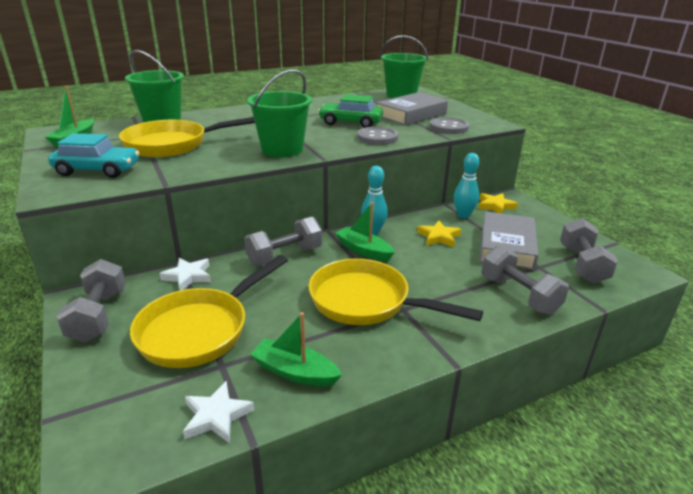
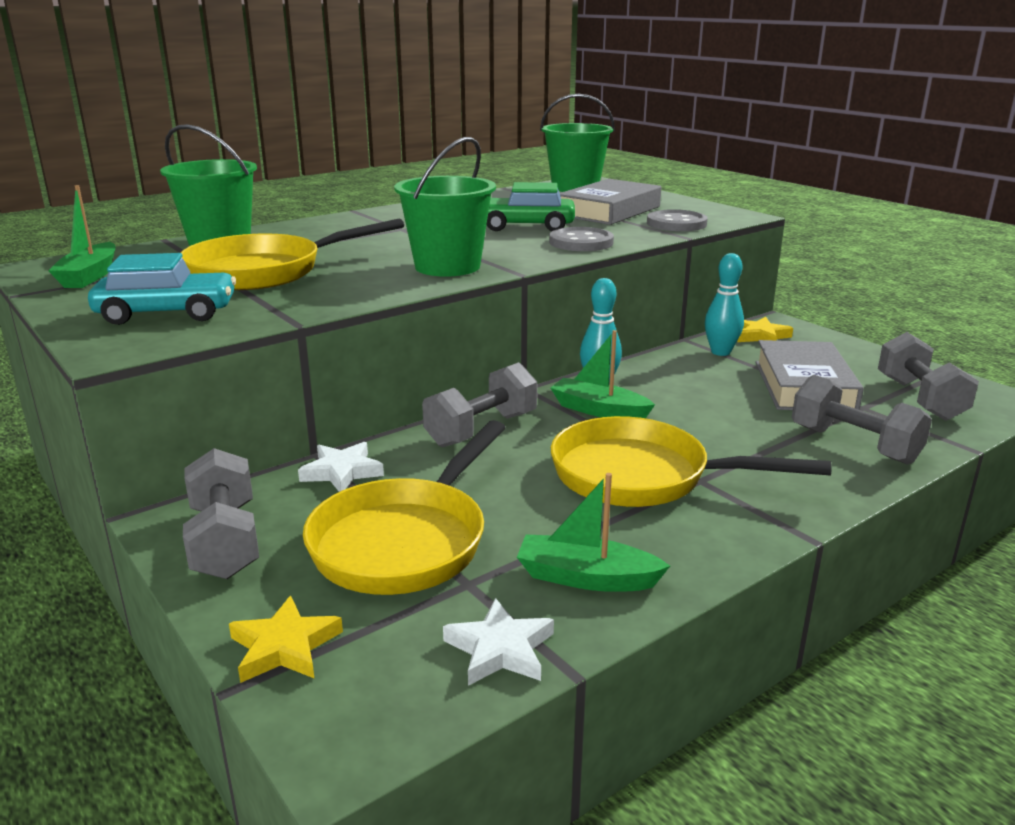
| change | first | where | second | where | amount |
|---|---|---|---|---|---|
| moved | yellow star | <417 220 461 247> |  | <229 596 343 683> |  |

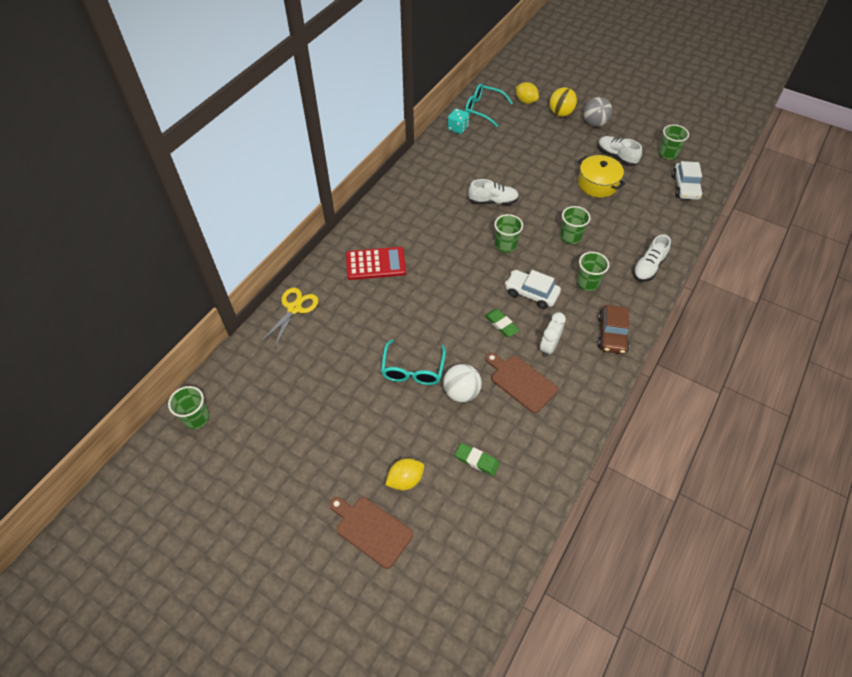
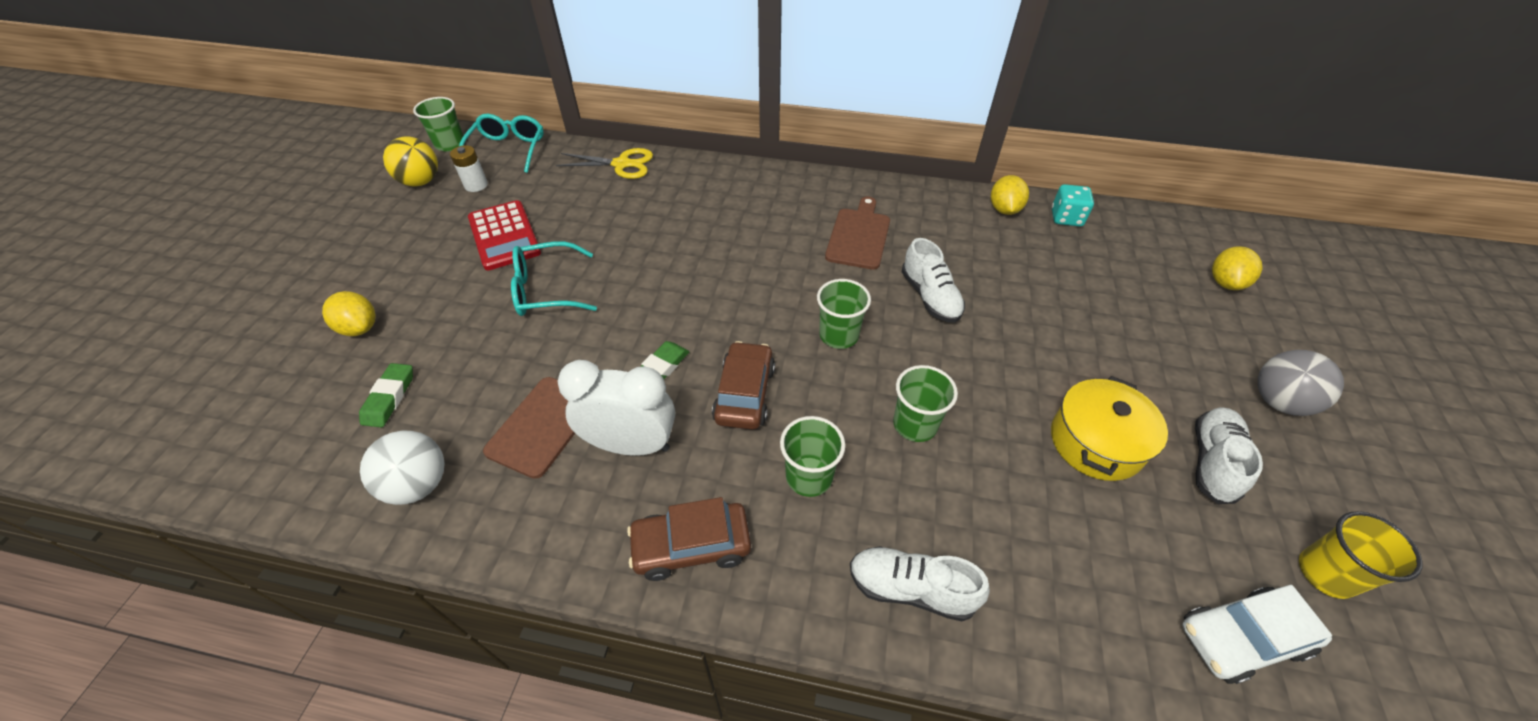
| change | first | where | second | where | amount |
|---|---|---|---|---|---|
| moved | white ball | <443 364 482 402> |  | <360 431 445 505> |  |
| moved | yellow ball | <550 87 578 117> |  | <383 136 438 187> |  |
| added |  |  | white battery | <450 145 488 192> |  |
| moved | turquoise glasses | <465 84 513 127> |  | <459 114 544 173> |  |
| moved | red calculator | <346 247 406 280> |  | <468 200 541 270> |  |
| resized | white clock | <540 312 566 357> |  | <558 360 675 456> | x1.52 |
| recoloured | white car | <505 270 561 309> | brown car | <712 341 775 430> |  |
| moved | brown cutting board | <329 497 413 569> |  | <825 197 890 270> |  |
| added |  |  | yellow lemon | <991 175 1029 215> |  |
| recoloured | green cup | <658 124 689 160> | yellow cup | <1299 511 1423 599> |  |

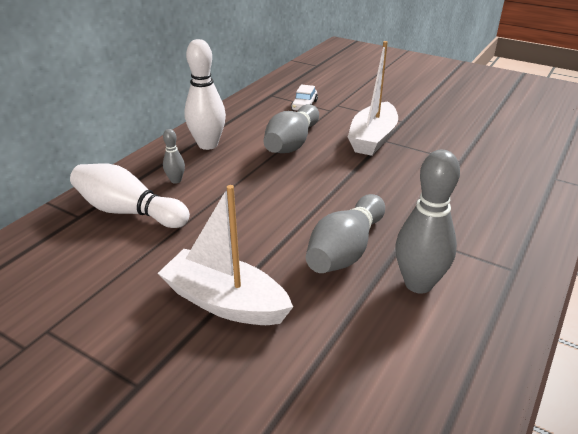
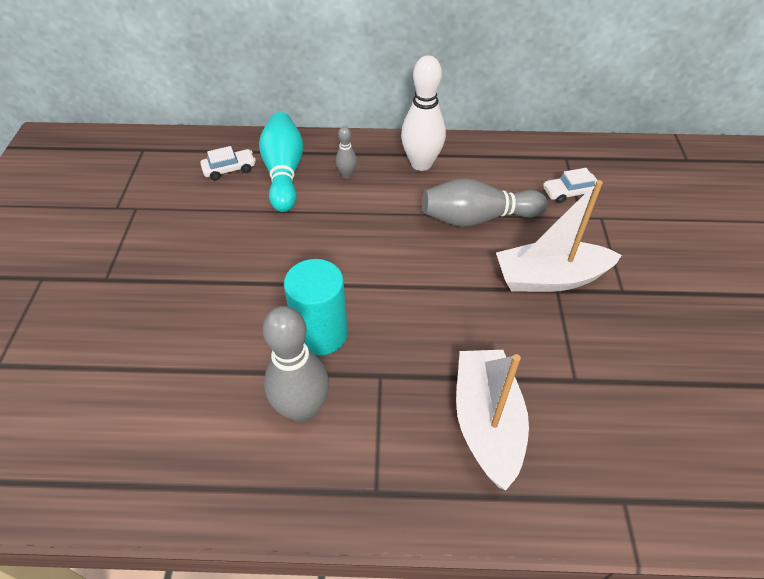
| change | first | where | second | where | amount |
|---|---|---|---|---|---|
| added |  |  | white car | <200 146 256 180> |  |
| recoloured | white bowling pin | <70 164 190 228> | turquoise bowling pin | <259 112 303 212> |  |
| replaced | grey bowling pin | <306 194 385 273> | turquoise cylinder | <284 259 348 355> |  |
| moved | white boat | <157 185 293 325> |  | <456 350 529 491> |  |

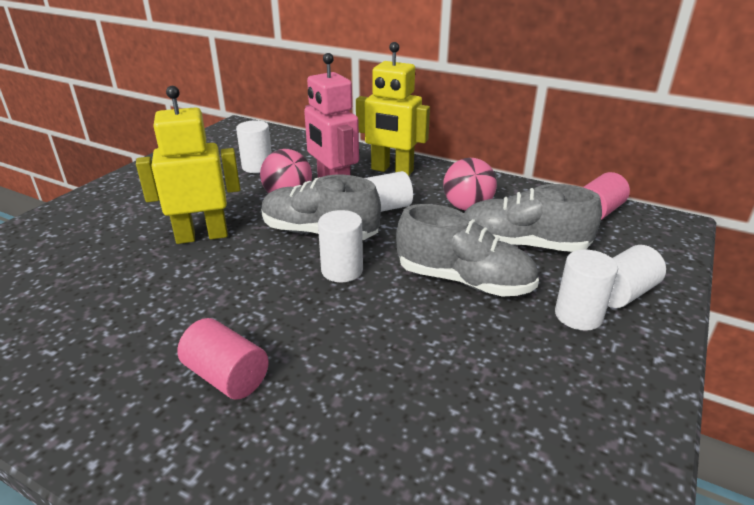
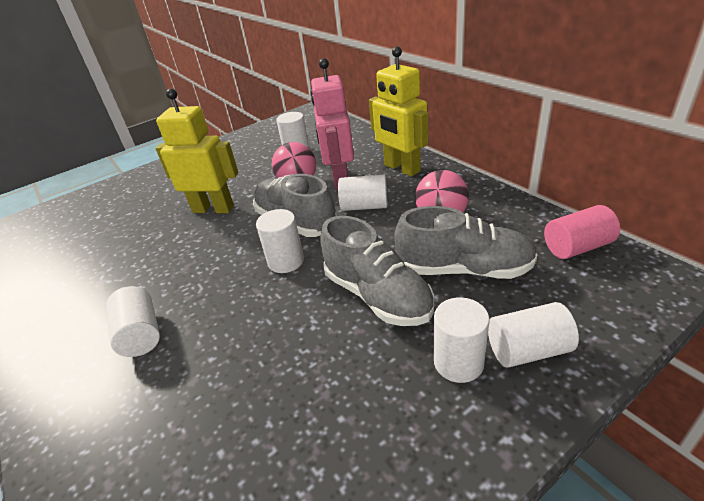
| change | first | where | second | where | amount |
|---|---|---|---|---|---|
| recoloured | pink cylinder | <177 318 269 399> | white cylinder | <106 286 160 357> |  |
| turned | grey shoe | <464 184 602 252> |  | <394 206 538 279> | 150 degrees clockwise |

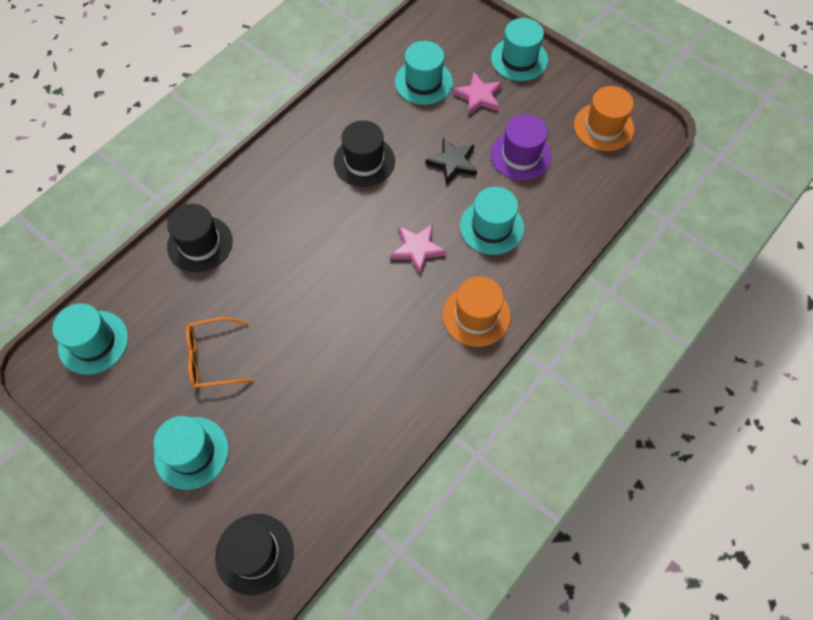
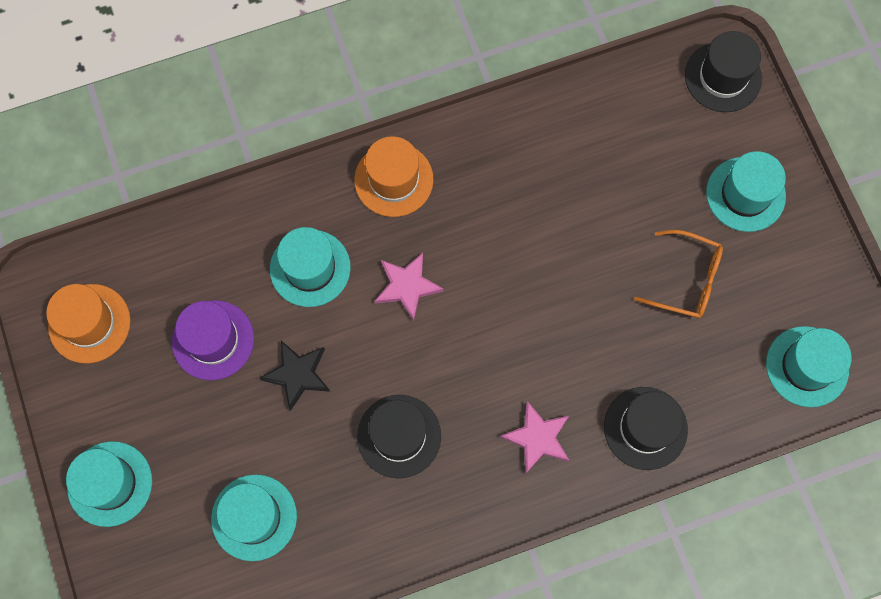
| change | first | where | second | where | amount |
|---|---|---|---|---|---|
| moved | pink star | <453 72 502 115> |  | <500 401 569 473> |  |

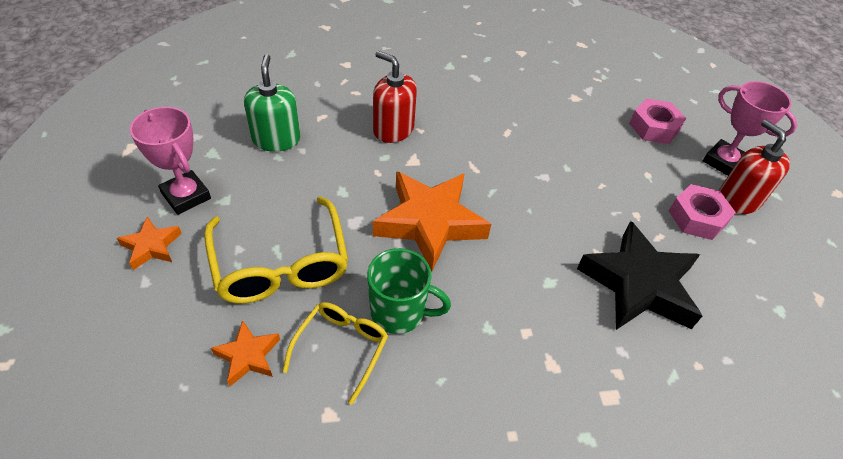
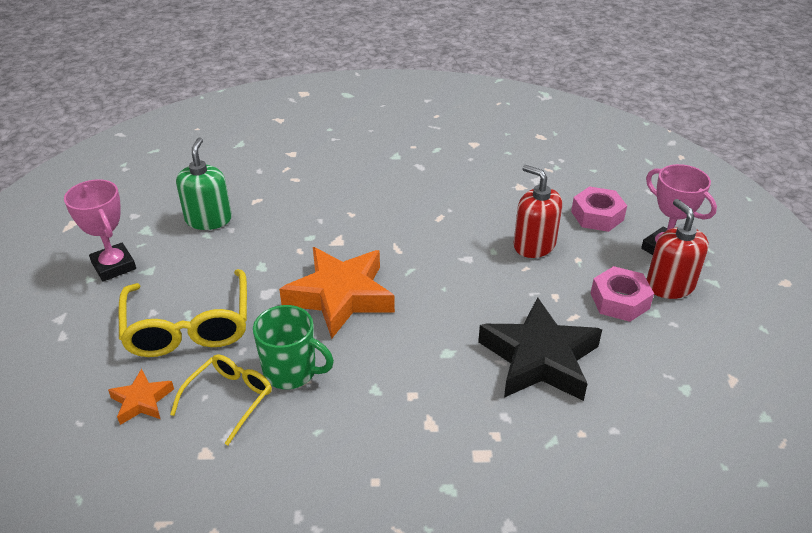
| change | first | where | second | where | amount |
|---|---|---|---|---|---|
| moved | red soap dispenser | <373 51 417 143> |  | <514 165 562 258> |  |
| removed | orange star | <117 217 182 270> |  |  |  |

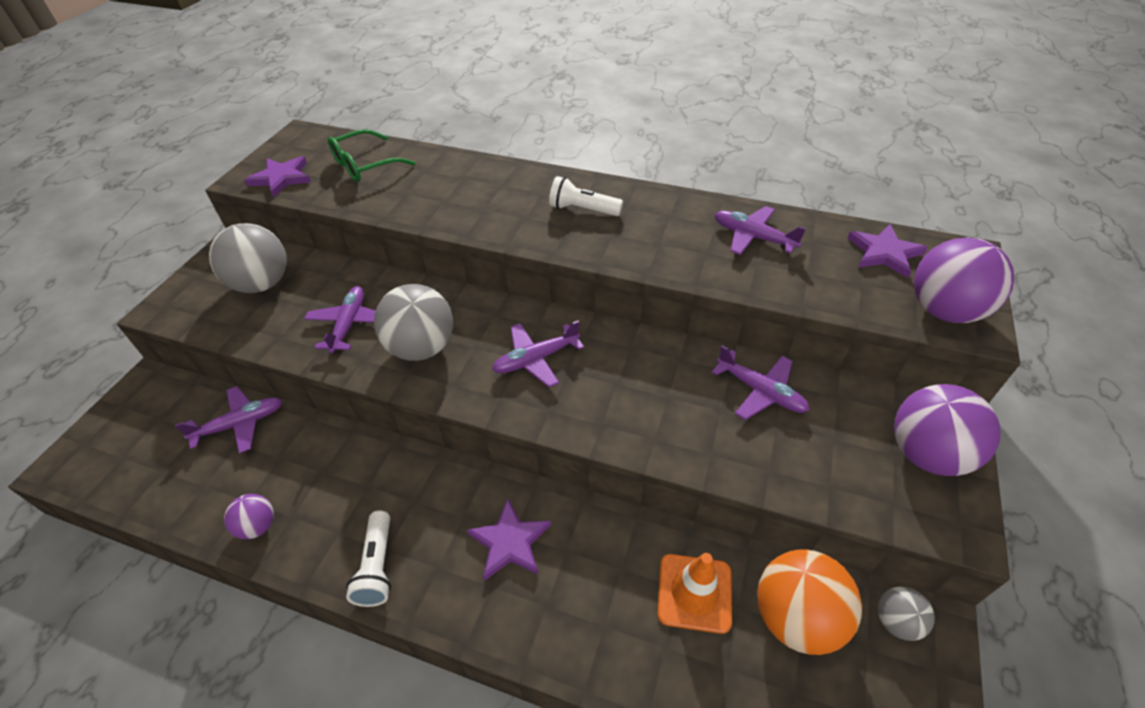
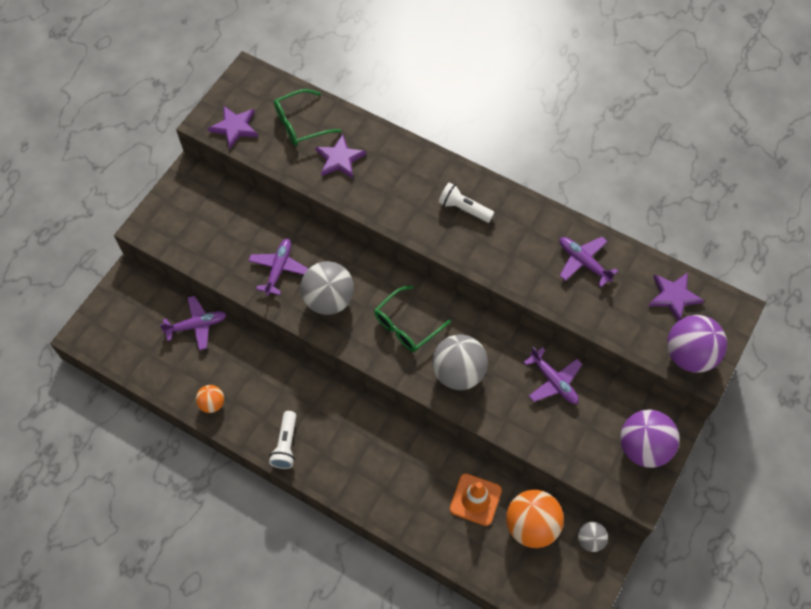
| change | first | where | second | where | amount |
|---|---|---|---|---|---|
| recoloured | purple ball | <224 494 274 539> | orange ball | <196 385 224 413> |  |
| moved | purple star | <467 498 551 581> |  | <315 134 366 178> |  |
| replaced | purple plane | <492 321 584 387> | green glasses | <374 285 451 352> |  |
| moved | grey ball | <209 223 287 293> |  | <432 335 488 390> |  |

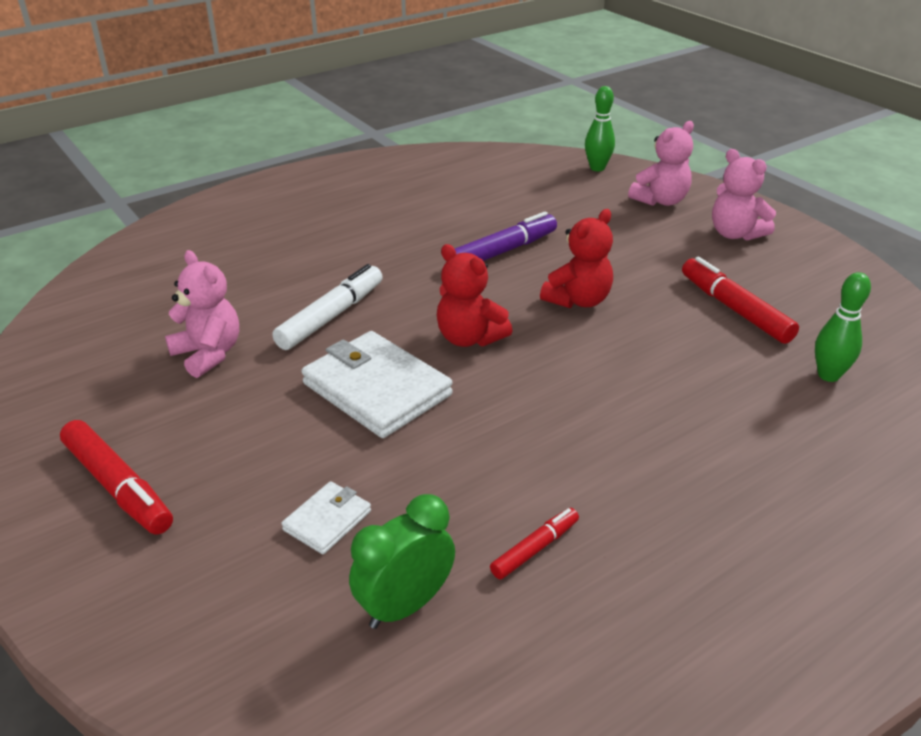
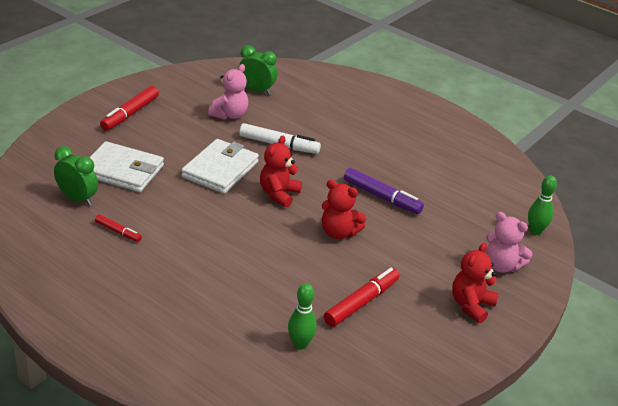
| change | first | where | second | where | amount |
|---|---|---|---|---|---|
| resized | white wallet | <281 481 371 554> |  | <89 141 164 192> | x2.01 |
| added |  |  | green clock | <239 45 277 95> |  |
| recoloured | pink teddy bear | <712 149 776 241> | red teddy bear | <452 243 499 323> |  |

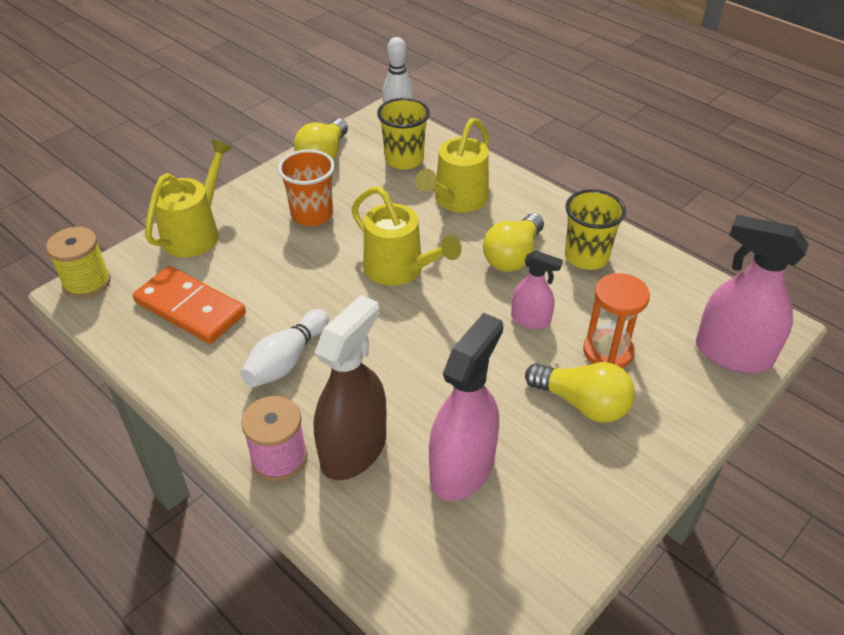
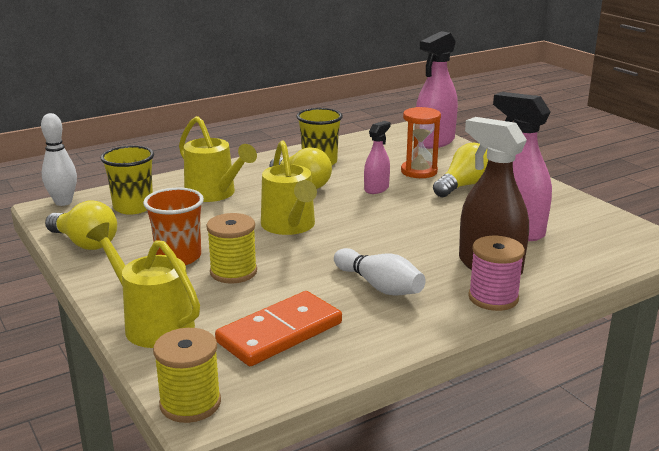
| change | first | where | second | where | amount |
|---|---|---|---|---|---|
| added |  |  | yellow spool | <206 213 257 283> |  |
| turned | yellow watering can | <352 187 461 286> |  | <261 141 317 235> | 105 degrees clockwise |

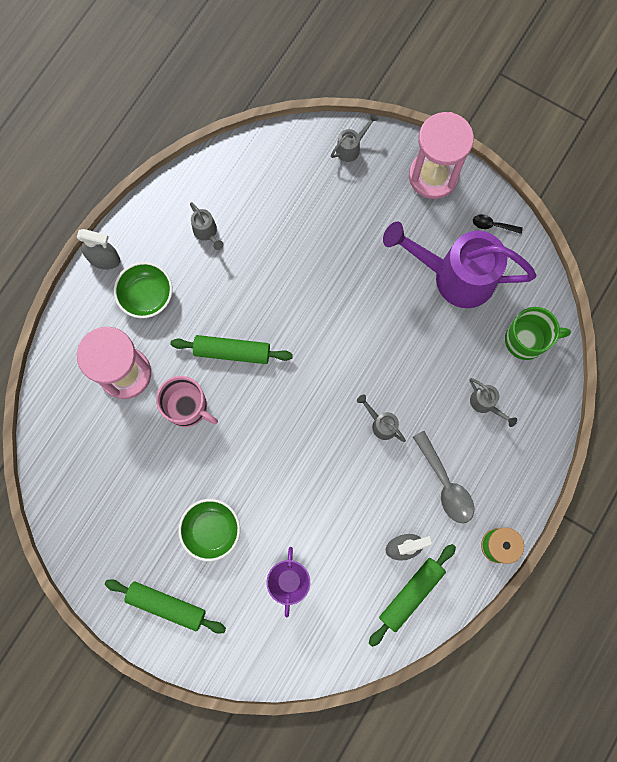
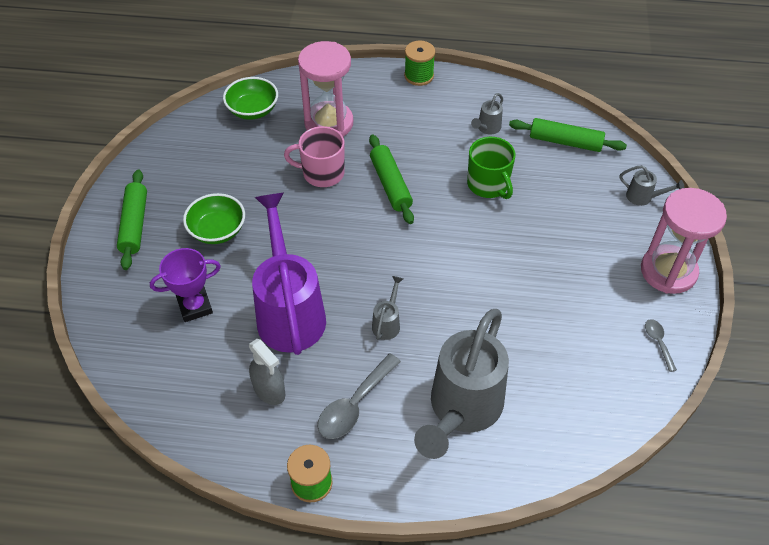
| change | first | where | second | where | amount |
|---|---|---|---|---|---|
| moved | green bowl | <114 262 172 318> |  | <223 77 278 120> |  |
| moved | purple watering can | <383 222 536 308> |  | <252 193 326 355> |  |
| turned | pink mug | <156 376 218 427> |  | <284 126 344 187> | 90 degrees clockwise |
| replaced | grey spray bottle | <77 229 120 269> | green spool | <404 40 435 86> |  |
| resized | grey watering can | <470 378 517 427> |  | <414 309 509 459> | x2.47 |
| moved | green mug | <505 307 571 360> |  | <467 137 515 199> |  |
| moved | green rolling pin | <369 544 456 647> |  | <509 118 627 152> |  |
| recoloured | black spoon | <473 214 523 234> | grey spoon | <645 319 677 372> |  |

